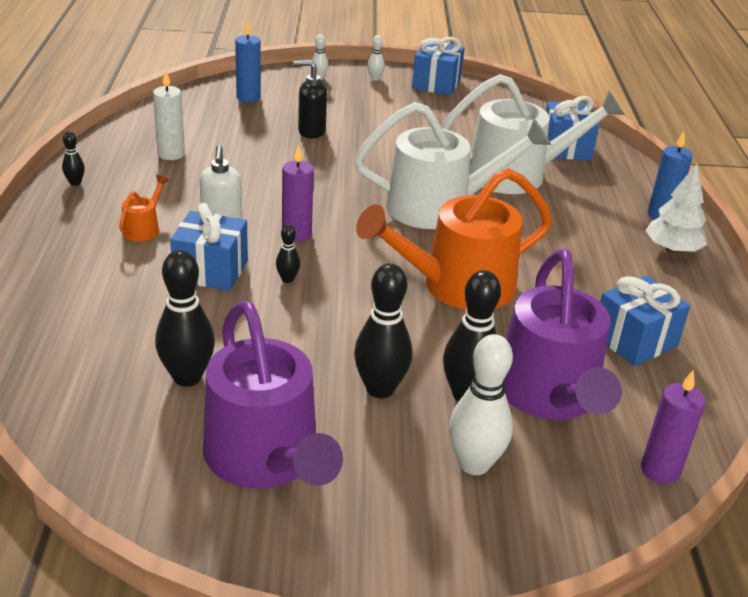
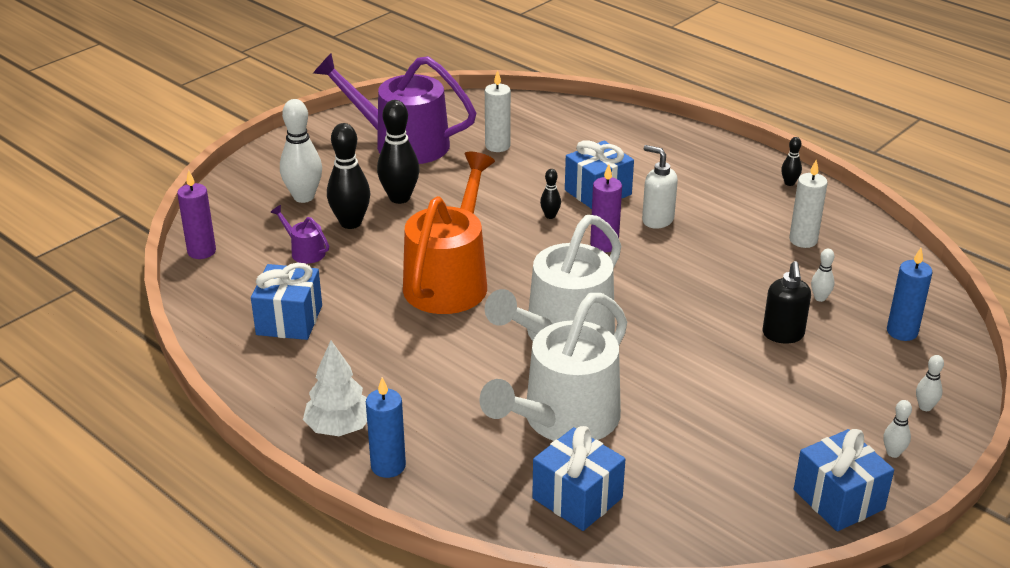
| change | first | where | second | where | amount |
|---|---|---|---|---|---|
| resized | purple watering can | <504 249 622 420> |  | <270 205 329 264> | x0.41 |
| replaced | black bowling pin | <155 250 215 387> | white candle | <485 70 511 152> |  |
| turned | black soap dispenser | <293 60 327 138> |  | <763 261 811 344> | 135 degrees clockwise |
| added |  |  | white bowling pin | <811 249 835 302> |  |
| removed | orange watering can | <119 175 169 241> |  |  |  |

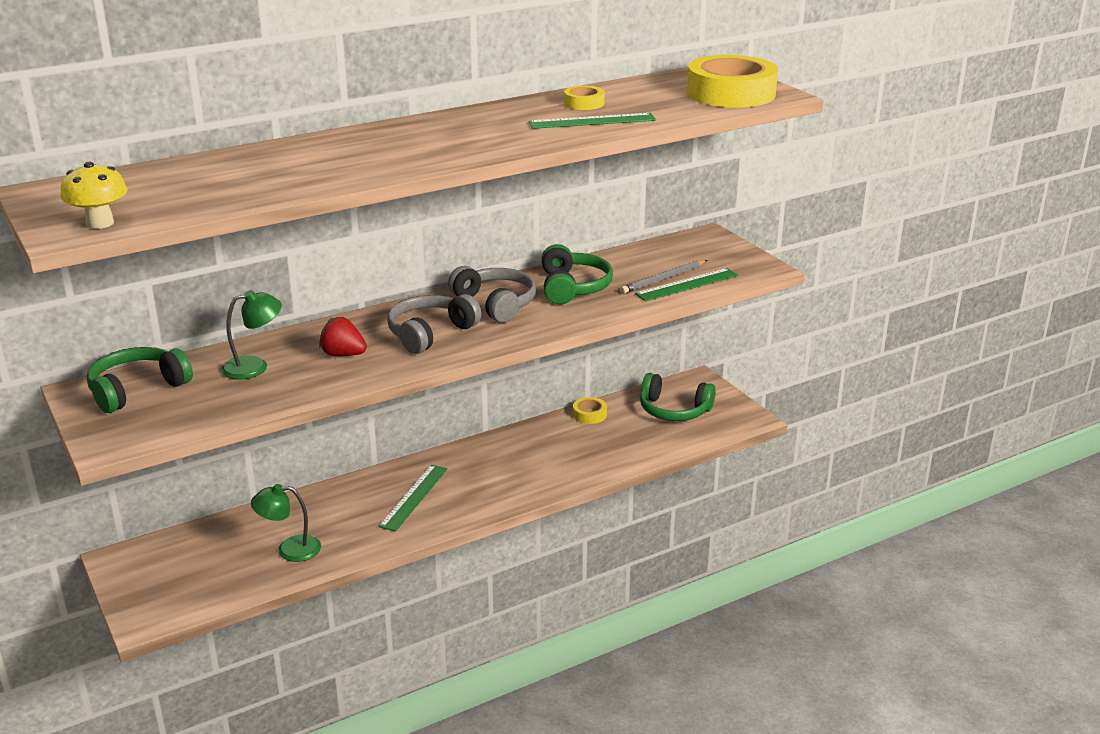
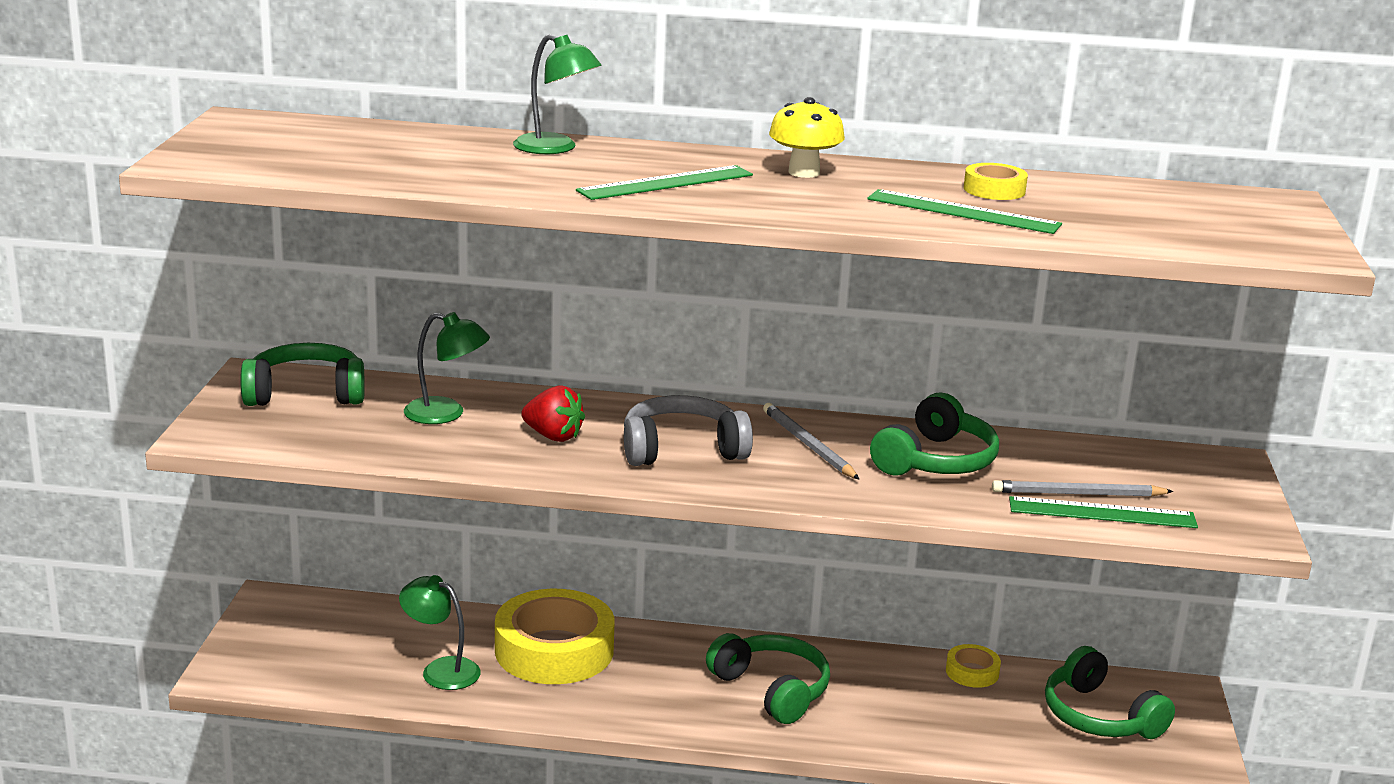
| change | first | where | second | where | amount |
|---|---|---|---|---|---|
| moved | yellow tape | <687 55 778 108> |  | <495 589 614 684> |  |
| added |  |  | green lamp | <513 34 602 154> |  |
| turned | red strawberry | <319 317 367 356> |  | <521 385 585 442> | 150 degrees clockwise |
| moved | green ruler | <378 465 447 532> |  | <576 165 753 200> |  |
| added |  |  | green headphones | <706 633 830 724> |  |
| replaced | grey headphones | <448 266 536 323> | grey pencil | <763 403 860 480> |  |
| moved | yellow mushroom | <61 162 128 229> |  | <769 97 845 178> |  |

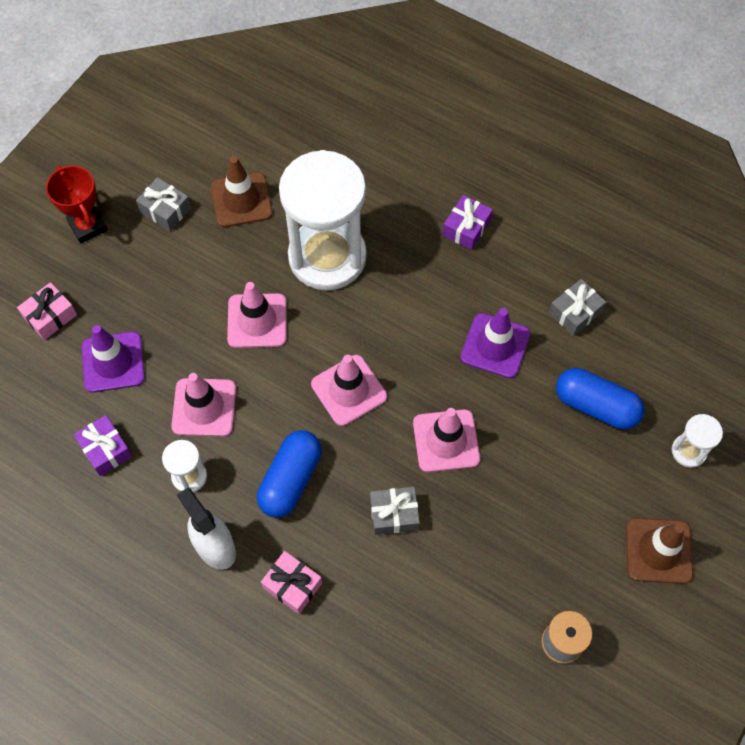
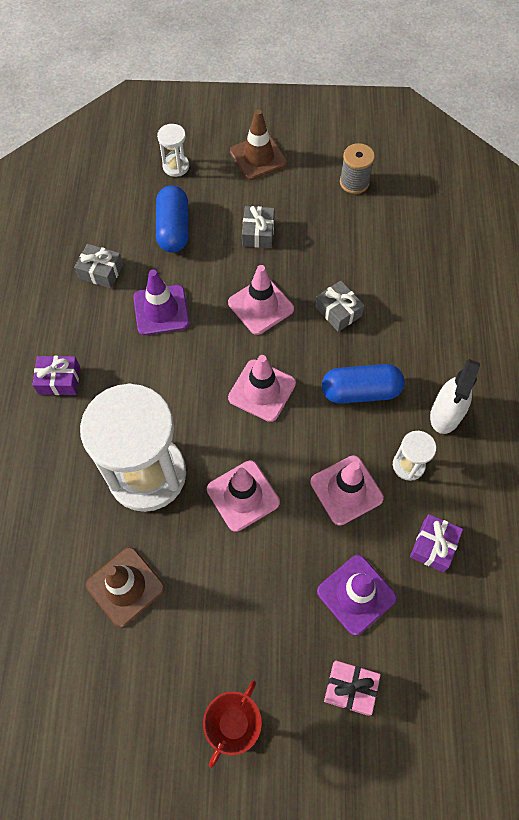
| change | first | where | second | where | amount |
|---|---|---|---|---|---|
| moved | grey gift | <136 177 191 231> |  | <242 206 275 248> |  |
| removed | pink gift | <261 551 322 614> |  |  |  |

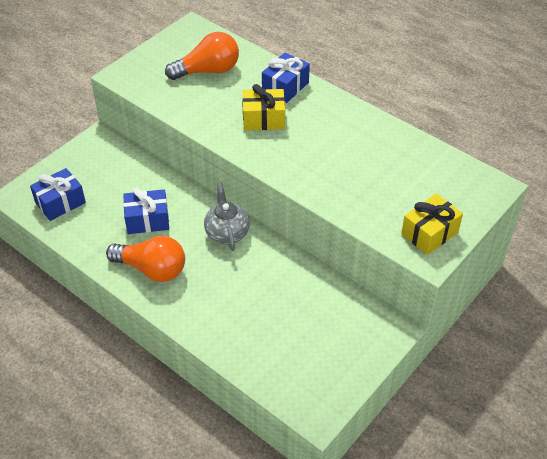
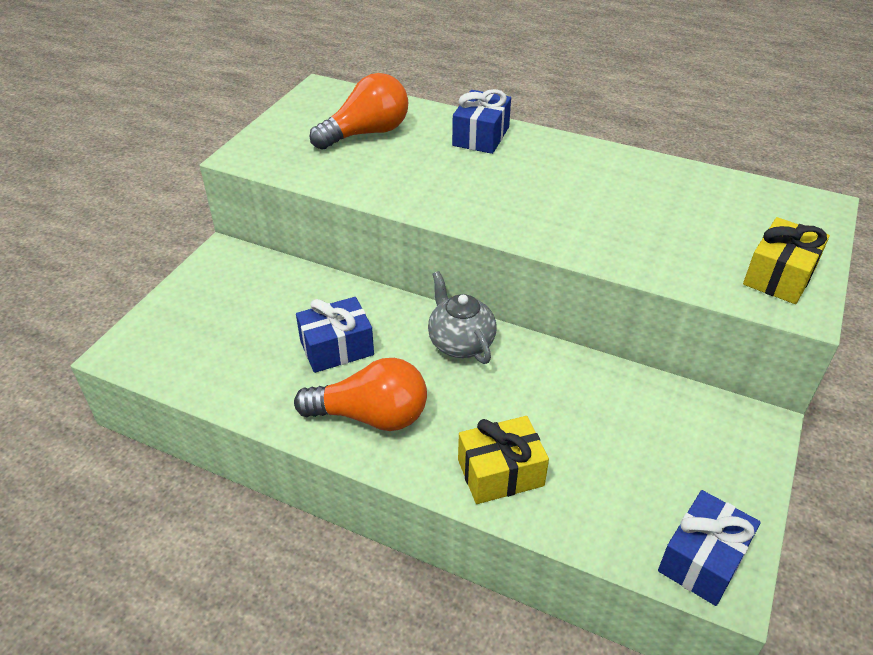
| change | first | where | second | where | amount |
|---|---|---|---|---|---|
| moved | yellow gift | <242 84 285 130> |  | <458 416 549 504> |  |
| moved | blue gift | <30 168 86 221> |  | <658 490 761 606> |  |

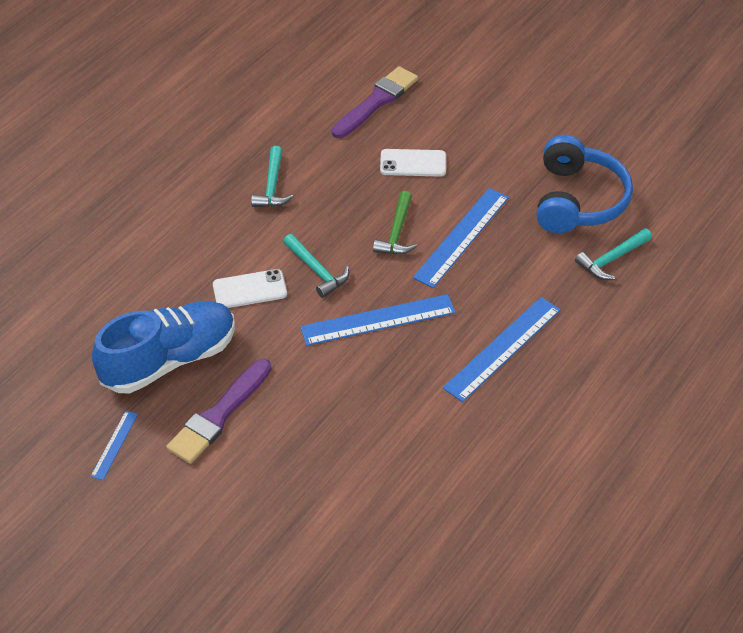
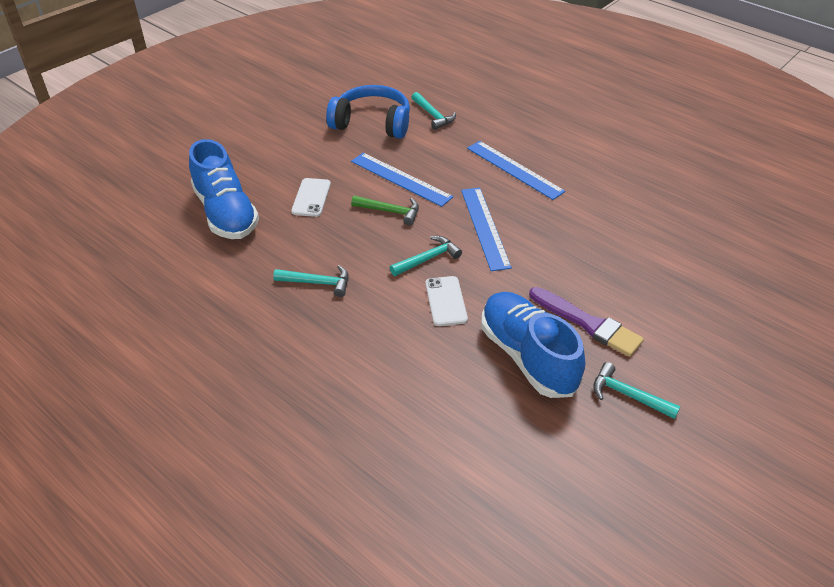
| change | first | where | second | where | amount |
|---|---|---|---|---|---|
| replaced | purple brush | <332 66 418 138> | blue shoe | <189 139 259 239> |  |
| replaced | blue ruler | <91 411 138 480> | turquoise hammer | <593 362 681 419> |  |

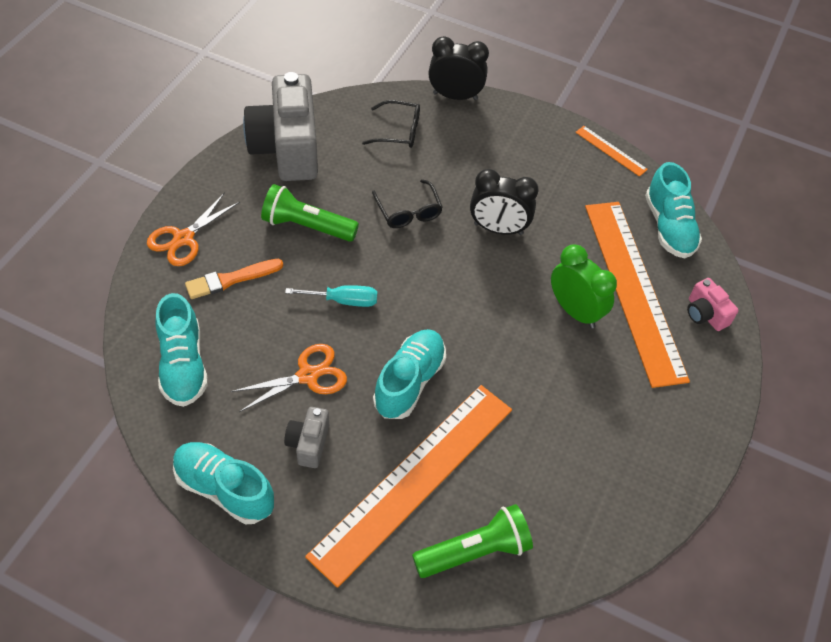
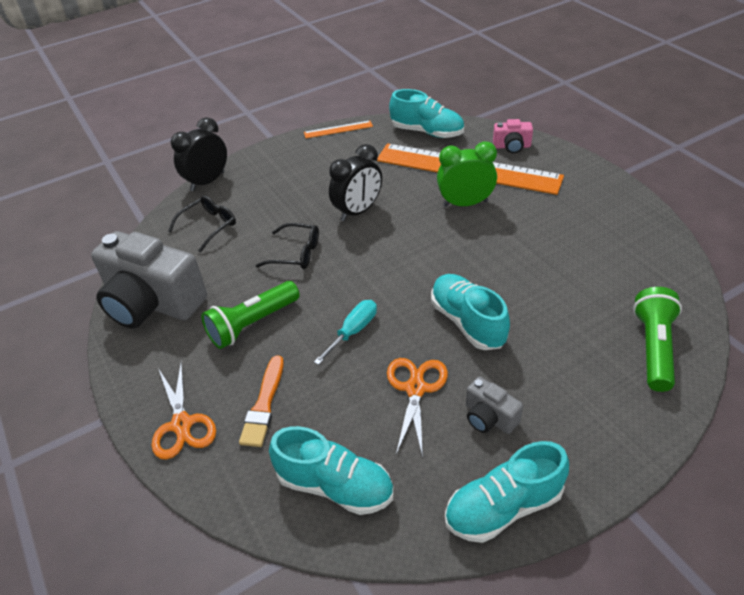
| change | first | where | second | where | amount |
|---|---|---|---|---|---|
| removed | orange ruler | <305 385 512 588> |  |  |  |

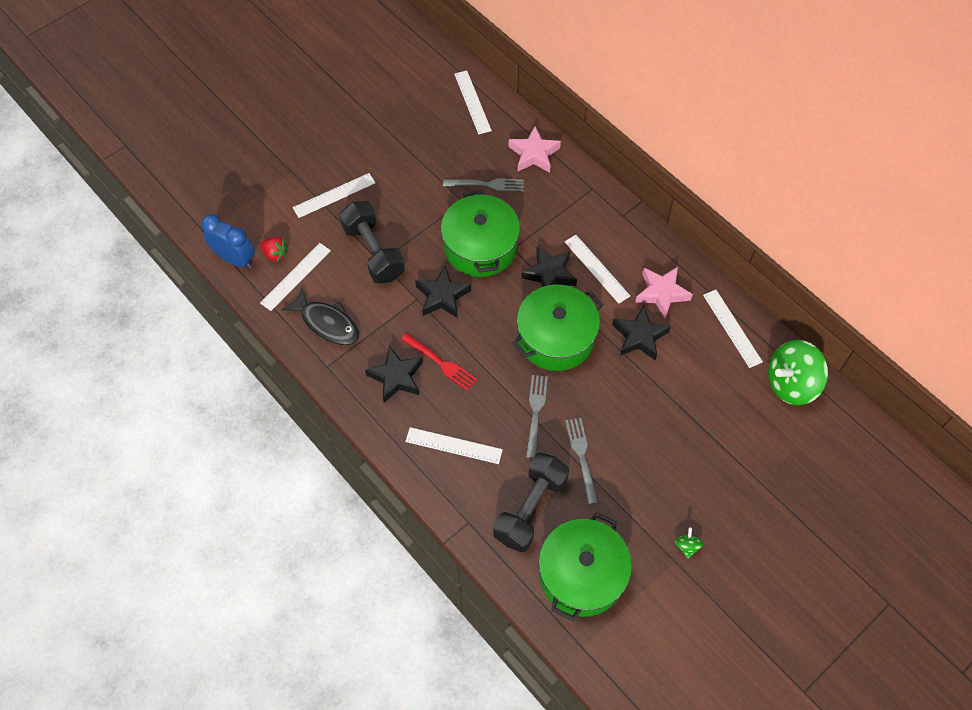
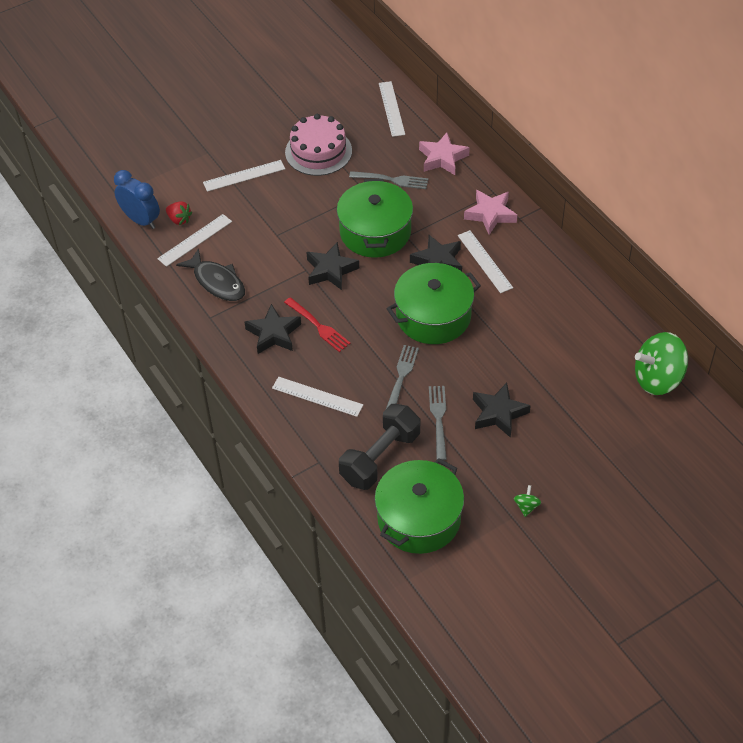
| change | first | where | second | where | amount |
|---|---|---|---|---|---|
| added |  |  | pink cake | <285 114 352 176> |  |
| moved | pink star | <635 267 693 319> |  | <464 190 517 235> |  |
| moved | black star | <612 306 671 360> |  | <473 383 531 438> |  |
| removed | black dumbbell | <339 201 405 284> |  |  |  |
| removed | white ruler | <703 290 763 368> |  |  |  |

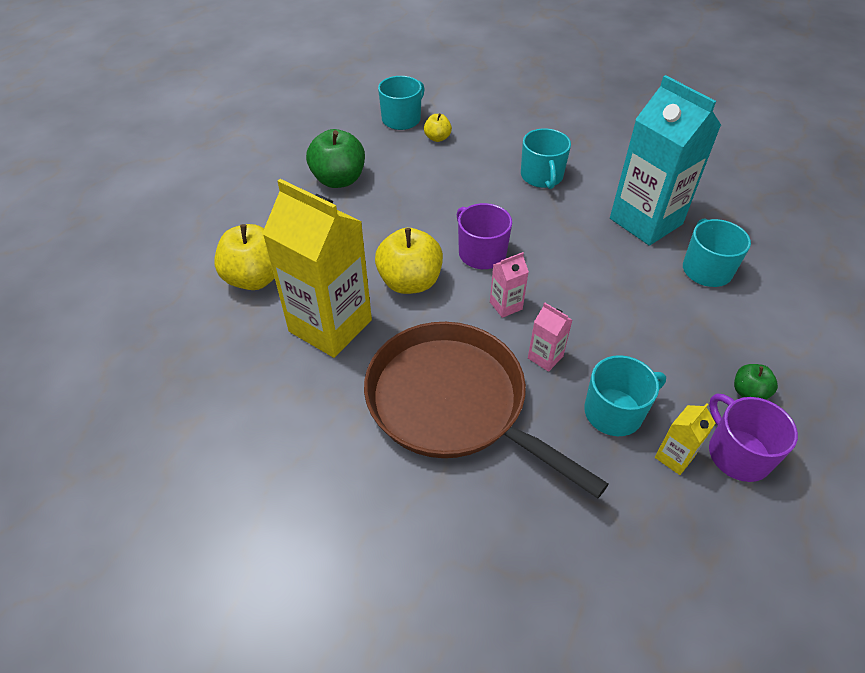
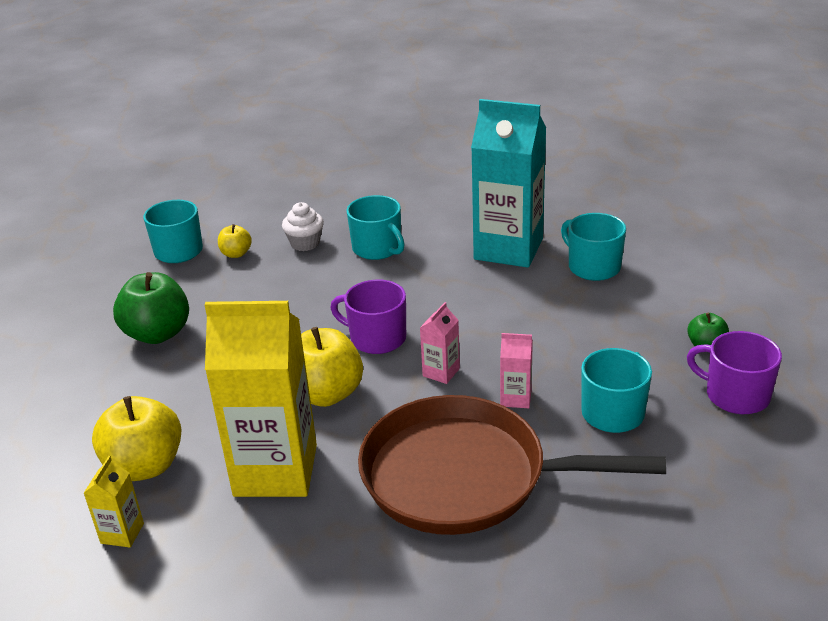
| change | first | where | second | where | amount |
|---|---|---|---|---|---|
| moved | yellow carton | <655 403 716 475> |  | <84 456 144 547> |  |
| added |  |  | white cupcake | <282 202 324 251> |  |

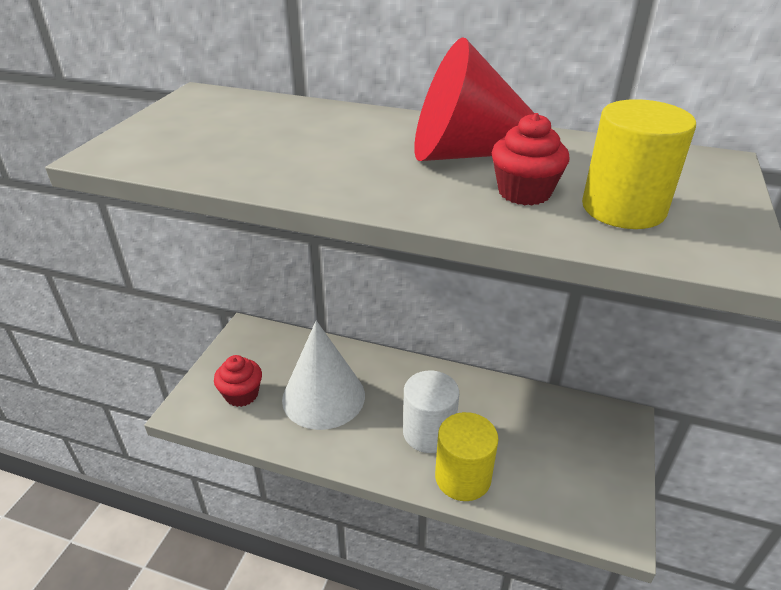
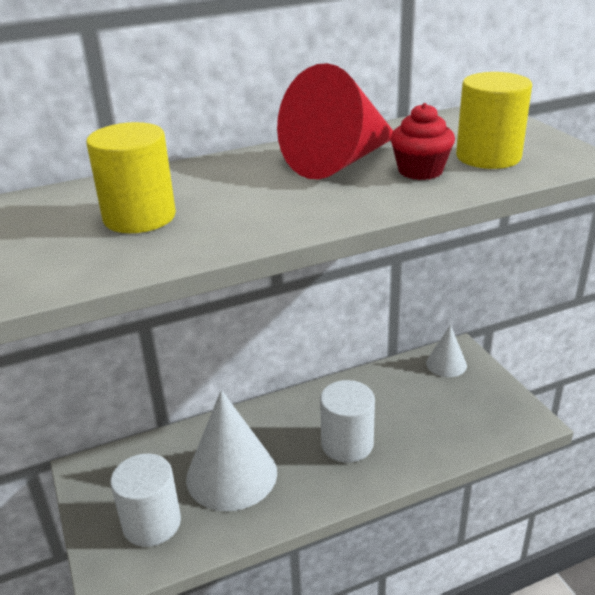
| change | first | where | second | where | amount |
|---|---|---|---|---|---|
| moved | yellow cylinder | <435 412 499 501> |  | <86 122 176 233> |  |
| replaced | red cupcake | <214 355 262 407> | white cylinder | <111 454 181 547> |  |
| added |  |  | white cone | <426 325 467 377> |  |

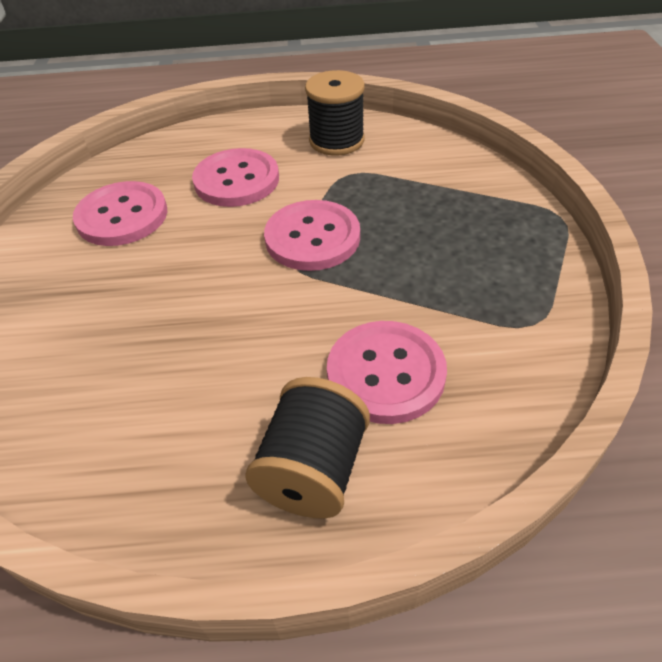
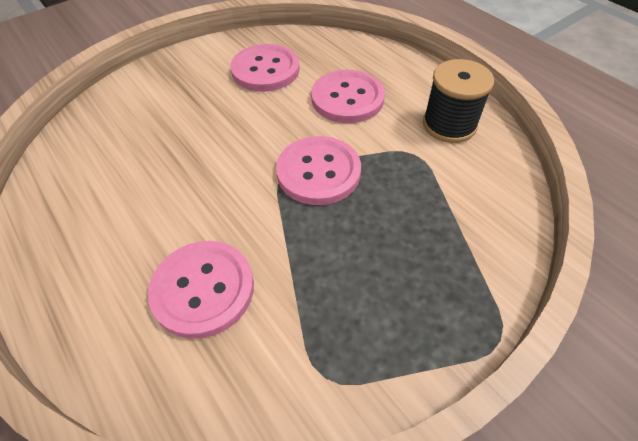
| change | first | where | second | where | amount |
|---|---|---|---|---|---|
| removed | black spool | <245 377 370 519> |  |  |  |

